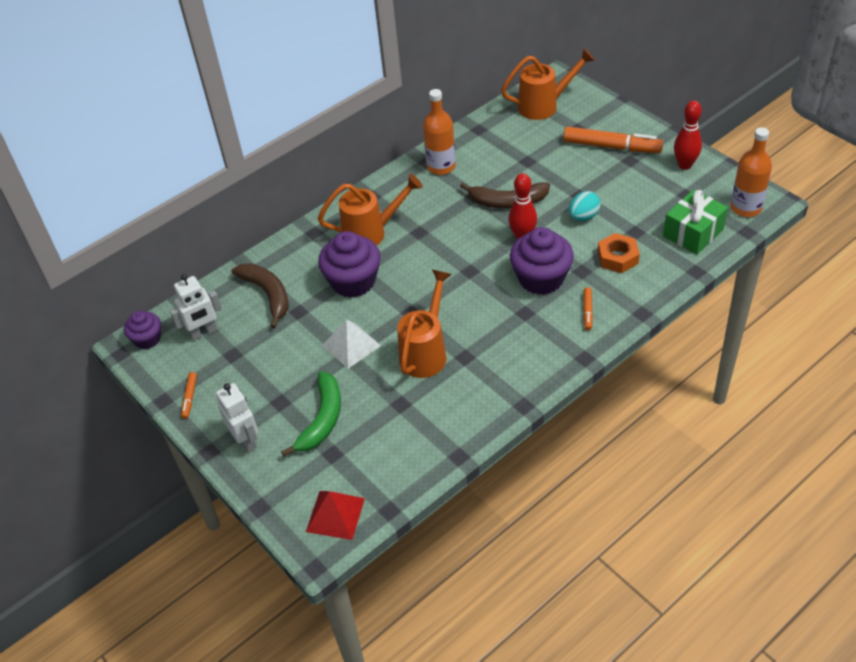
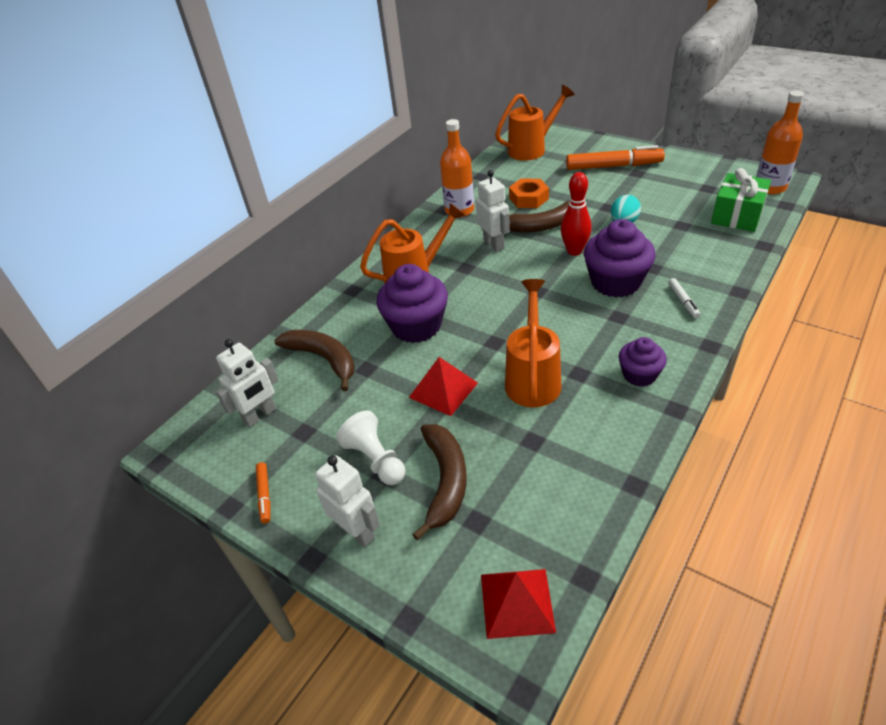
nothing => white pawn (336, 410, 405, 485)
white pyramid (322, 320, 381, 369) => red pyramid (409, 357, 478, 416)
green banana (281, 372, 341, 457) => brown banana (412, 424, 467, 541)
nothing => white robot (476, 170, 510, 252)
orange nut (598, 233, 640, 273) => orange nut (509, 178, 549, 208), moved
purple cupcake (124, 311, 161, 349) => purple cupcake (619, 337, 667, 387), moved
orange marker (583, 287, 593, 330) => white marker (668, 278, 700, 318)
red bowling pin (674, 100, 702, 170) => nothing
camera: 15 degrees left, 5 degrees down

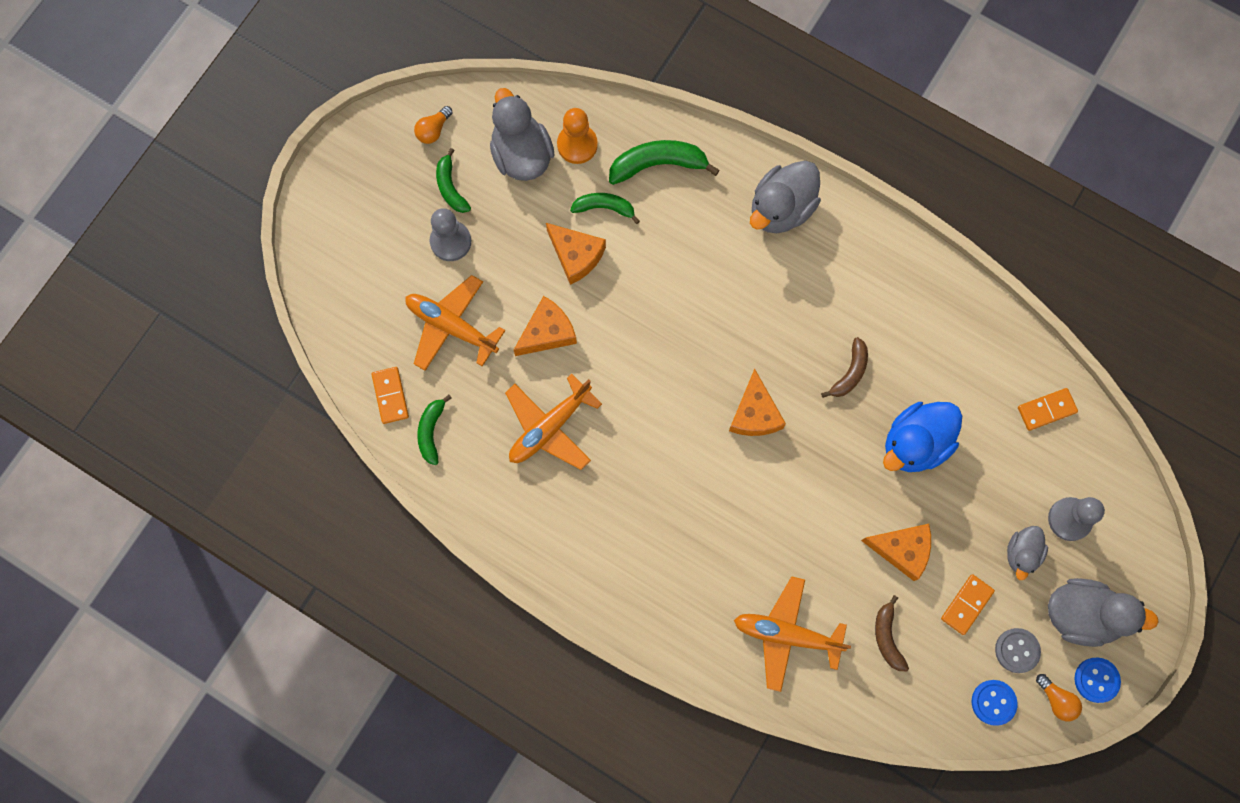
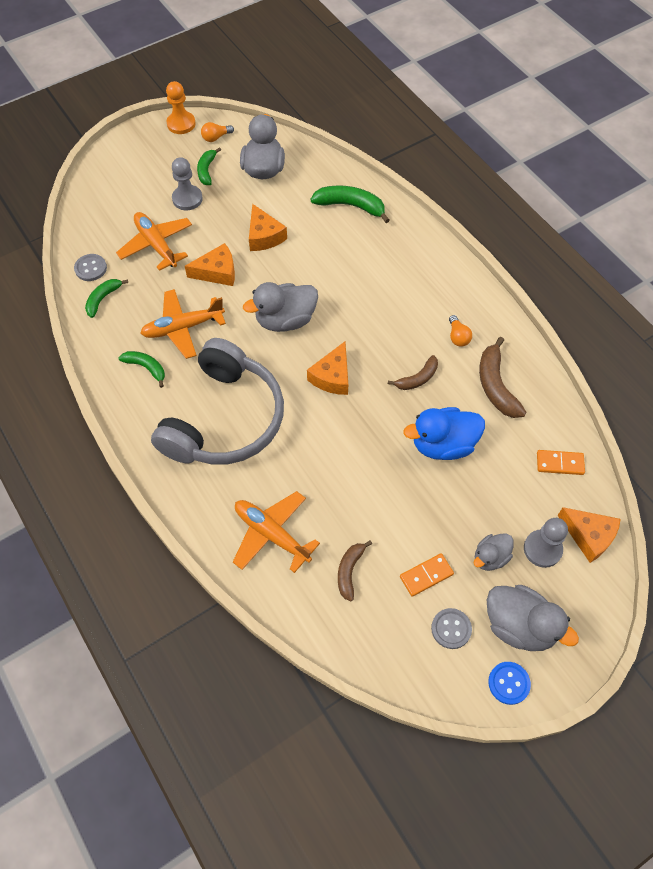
orange domino (371, 367, 409, 424) => grey button (74, 254, 107, 281)
green banana (570, 193, 640, 224) => green banana (118, 351, 165, 388), moved
nothing => grey headphones (151, 338, 284, 464)
orange pawn (557, 108, 598, 164) => orange pawn (166, 81, 196, 134), moved
grey duck (750, 161, 821, 233) => grey duck (243, 282, 318, 332), moved
orange light bulb (1036, 674, 1082, 721) => orange light bulb (449, 315, 472, 347), moved
nothing => brown banana (479, 337, 526, 418)
orange cheese (861, 524, 931, 581) => orange cheese (558, 507, 621, 563), moved
blue button (972, 680, 1018, 726) => nothing
camera: 25 degrees right, 15 degrees down

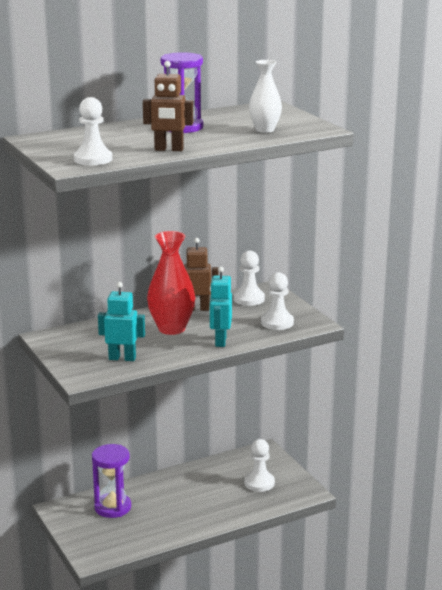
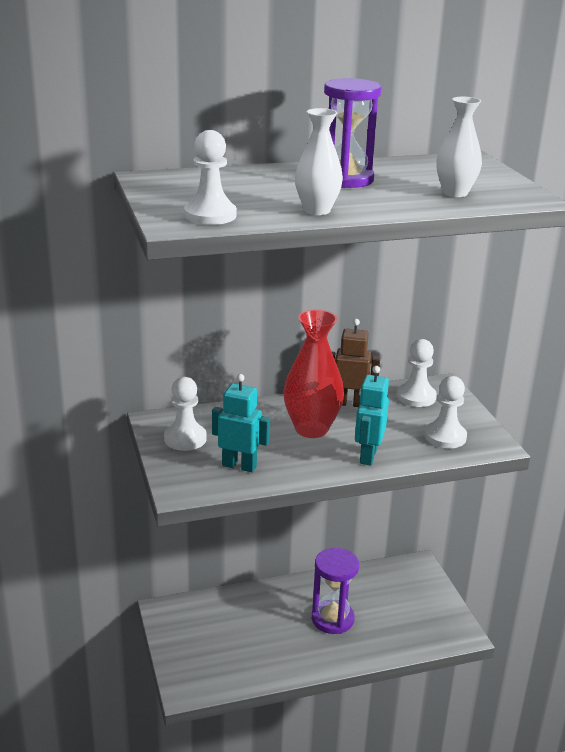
white pawn (244, 439, 275, 492) => white pawn (164, 377, 207, 451), moved
brown robot (143, 61, 193, 151) => white vase (295, 108, 343, 215)
purple hourglass (92, 444, 131, 518) => purple hourglass (312, 548, 359, 634), moved
camera: 10 degrees right, 5 degrees up

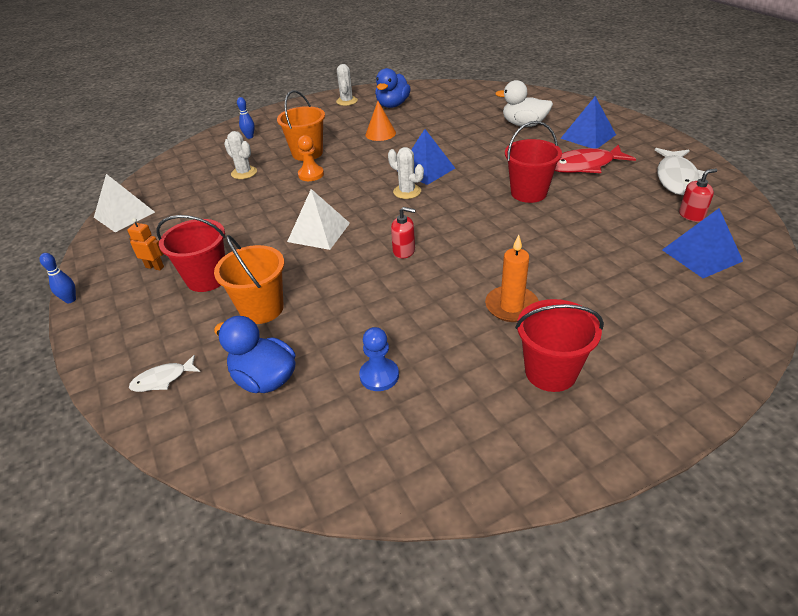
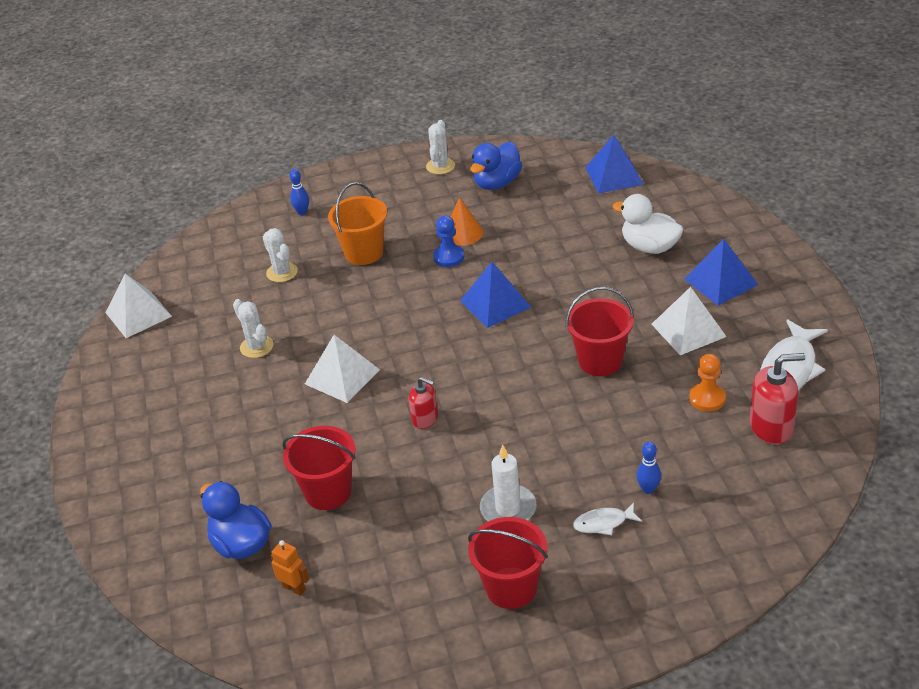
white cactus (388, 147, 424, 199) => white cactus (233, 299, 274, 358), moved
orange robot (127, 218, 164, 270) => orange robot (271, 540, 309, 596), moved
red bucket (156, 215, 226, 292) => red bucket (282, 426, 355, 510), moved
blue pawn (359, 327, 399, 391) => blue pawn (433, 215, 464, 267), moved
orange candle (485, 235, 539, 322) => white candle (480, 445, 536, 521)
white fish (129, 355, 200, 392) => white fish (573, 503, 642, 535), moved
blue pyramid (662, 208, 743, 278) => blue pyramid (585, 135, 644, 194), moved
blue bowling pin (40, 253, 76, 303) => blue bowling pin (636, 442, 661, 494), moved
red fish (555, 144, 636, 173) => white pyramid (652, 287, 727, 355)
orange pawn (298, 135, 324, 181) => orange pawn (689, 354, 726, 411), moved
red soap dispenser (679, 168, 718, 222) => red soap dispenser (750, 353, 805, 444), x1.61
orange bucket (214, 235, 284, 324) => nothing
camera: 15 degrees right, 0 degrees up

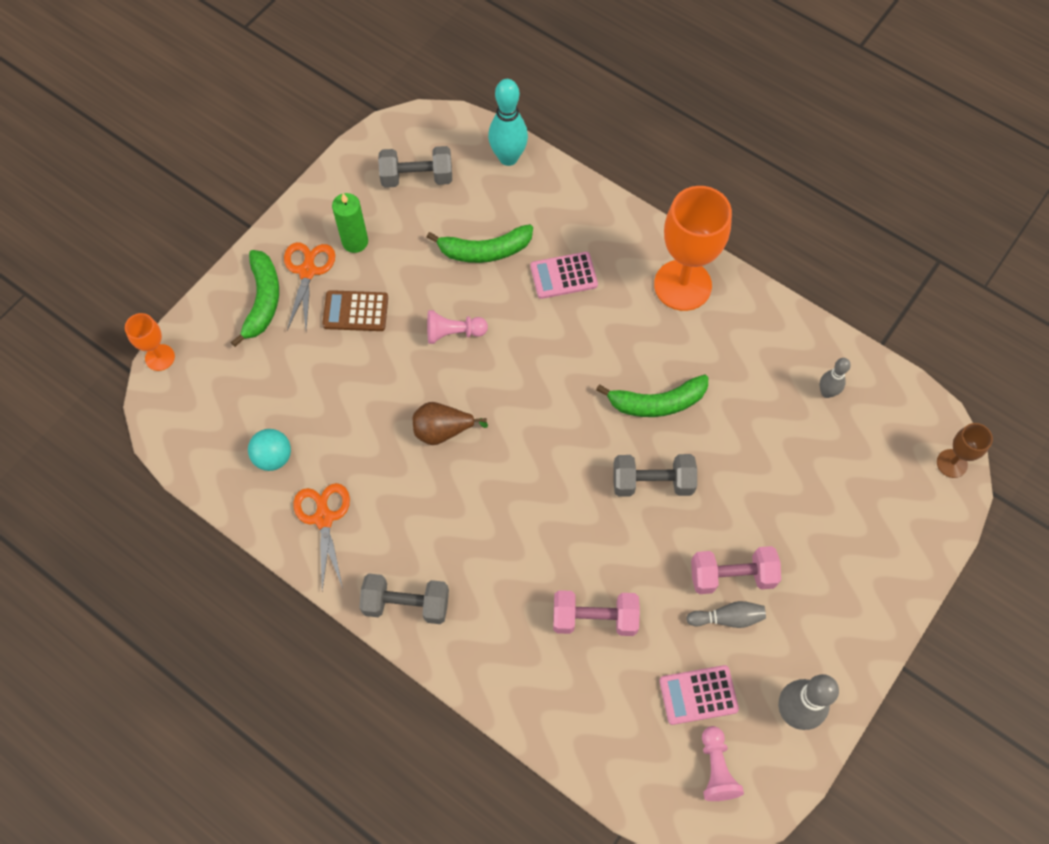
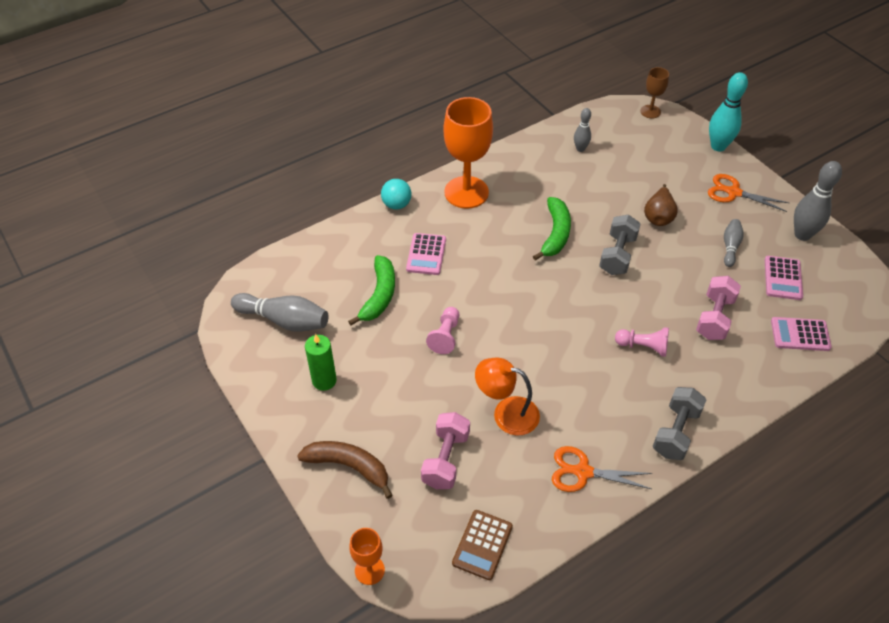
grey dumbbell (378, 146, 452, 188) => grey bowling pin (231, 293, 329, 332)
green banana (231, 250, 279, 347) => brown banana (297, 441, 393, 499)
turquoise ball (248, 429, 291, 471) => turquoise ball (381, 179, 412, 209), moved
pink dumbbell (691, 546, 781, 594) => pink dumbbell (421, 412, 470, 489), moved
brown calculator (322, 290, 388, 331) => brown calculator (452, 510, 513, 580), moved
nothing => orange lamp (475, 358, 540, 436)
pink pawn (702, 726, 744, 801) => pink pawn (615, 327, 669, 357), moved
brown pear (413, 402, 488, 445) => brown pear (644, 184, 678, 226), moved
orange scissors (284, 242, 335, 330) => orange scissors (708, 174, 789, 212), moved
turquoise bowling pin (488, 79, 528, 166) => turquoise bowling pin (709, 72, 748, 152), moved
nothing => pink calculator (771, 317, 832, 351)
camera: 70 degrees left, 15 degrees down

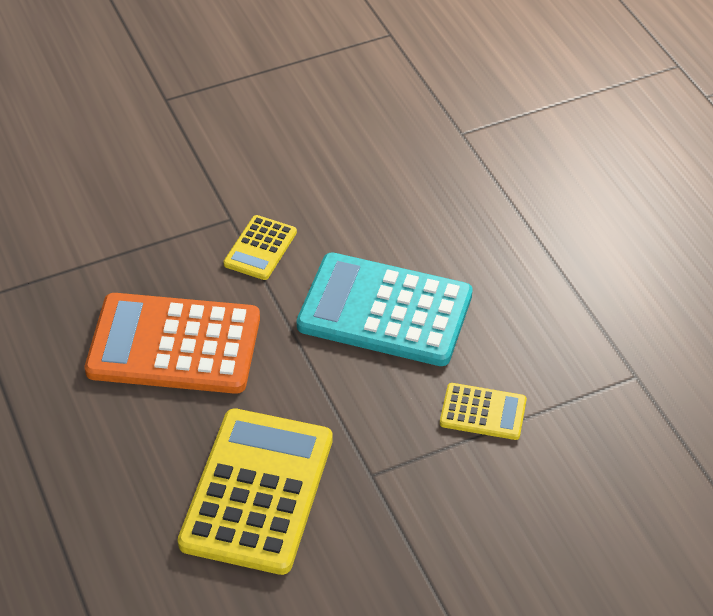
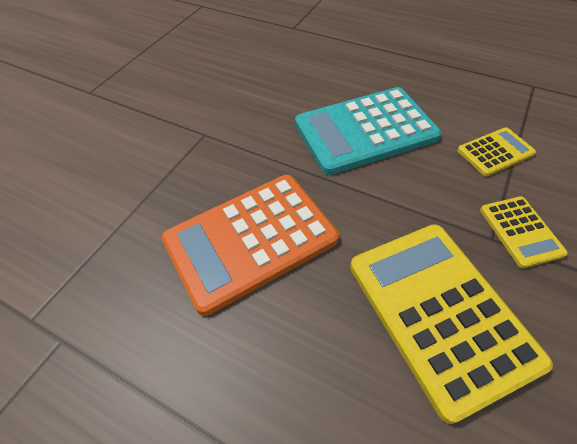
yellow calculator (223, 215, 297, 280) => yellow calculator (480, 196, 568, 268), moved
camera: 35 degrees left, 5 degrees up

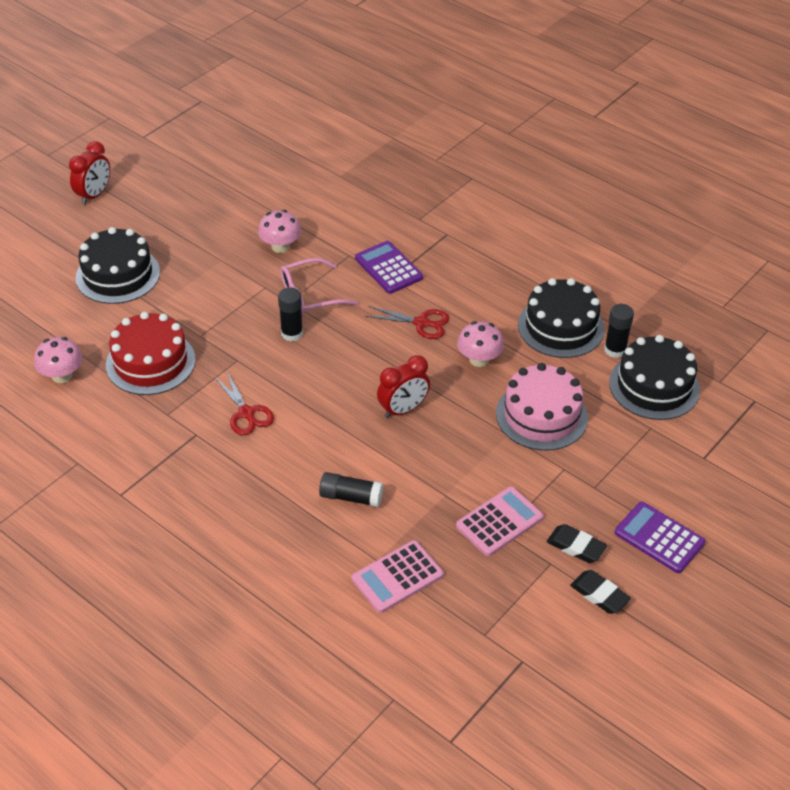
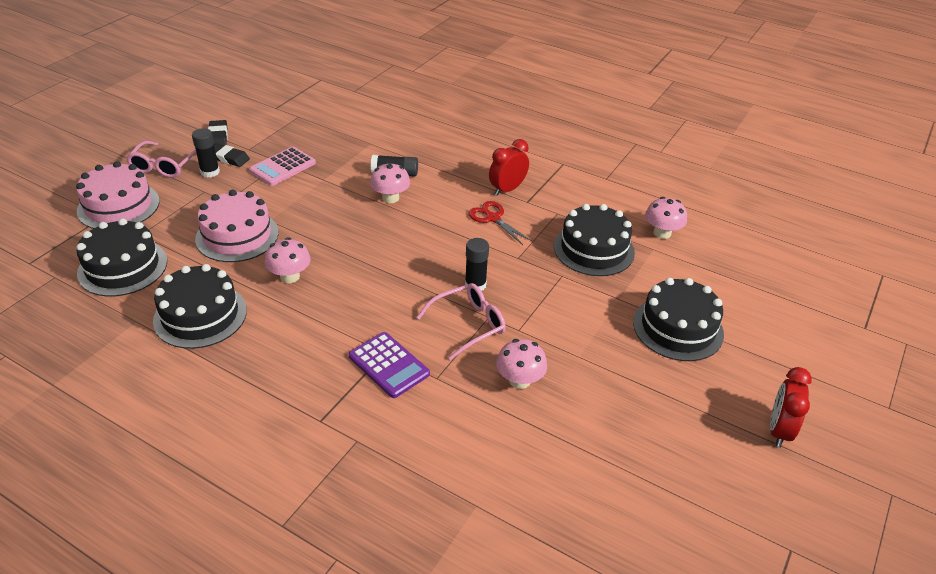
nothing => pink cake (76, 161, 160, 229)
purple calculator (615, 502, 705, 573) => pink glasses (126, 141, 196, 178)
black glue stick (604, 304, 634, 358) => black glue stick (192, 128, 220, 178), moved
black eraser (570, 570, 631, 614) => black eraser (208, 120, 228, 146), 45 degrees clockwise
nothing => pink mushroom (370, 162, 410, 203)
red clock (377, 355, 430, 418) => red clock (489, 139, 529, 196), moved
red cake (106, 312, 195, 395) => black cake (554, 204, 635, 276)
pink calculator (352, 540, 443, 613) => nothing
red scissors (366, 306, 450, 339) => nothing
camera: 170 degrees right, 5 degrees down

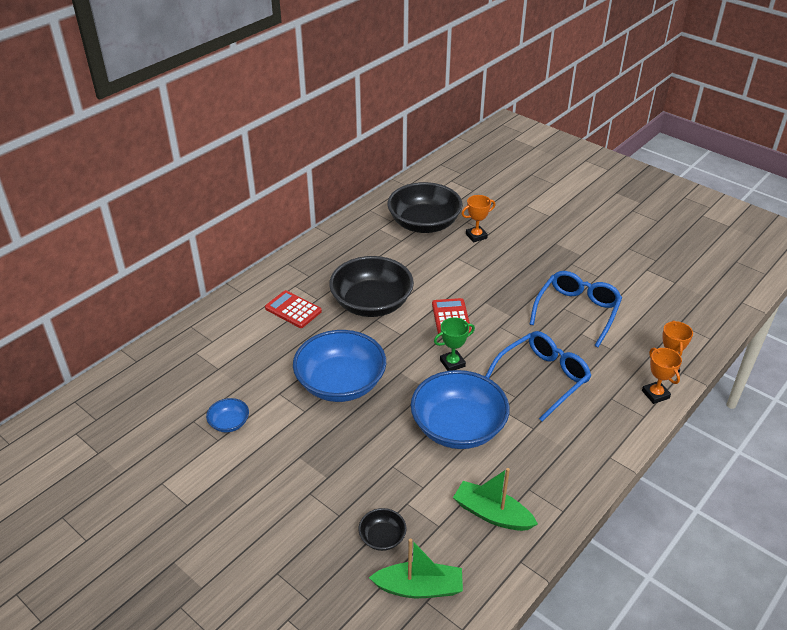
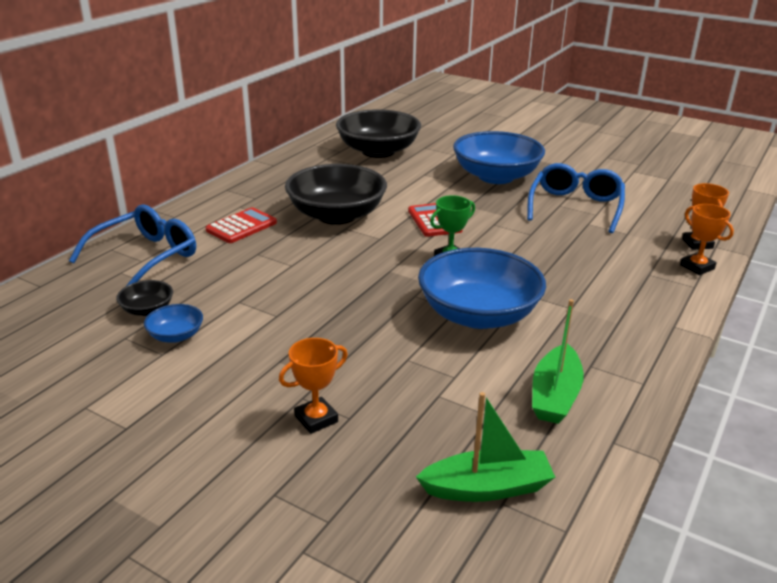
blue glasses (485, 331, 591, 422) => blue glasses (69, 204, 196, 287), moved
black bowl (358, 508, 407, 551) => black bowl (116, 280, 173, 316), moved
red calculator (265, 290, 322, 328) => red calculator (206, 208, 277, 243), 105 degrees clockwise
orange trophy (462, 195, 495, 243) => orange trophy (279, 338, 348, 434), moved
blue bowl (293, 330, 386, 402) => blue bowl (453, 131, 545, 184), moved
green boat (453, 468, 538, 531) => green boat (532, 299, 584, 424), 90 degrees counterclockwise
camera: 10 degrees left, 10 degrees down

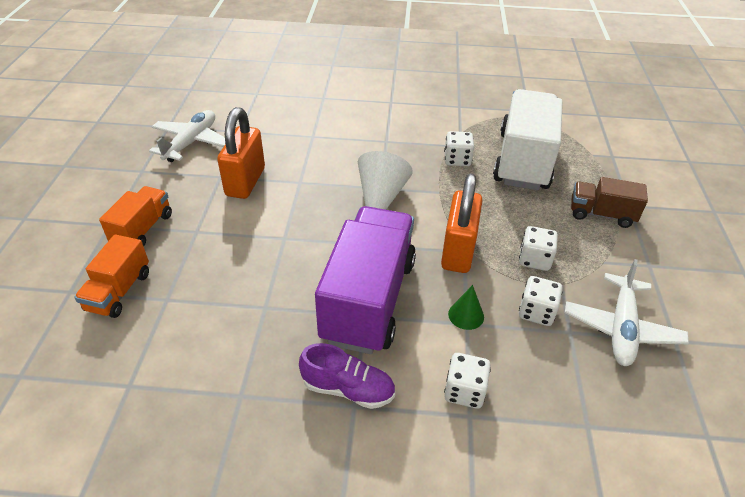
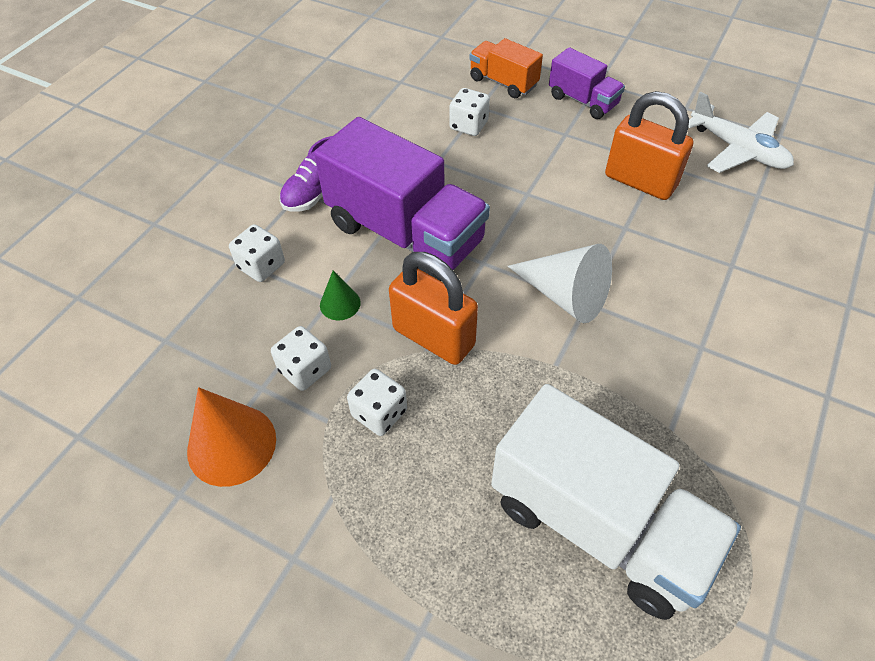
white plane (565, 259, 689, 366) => orange cone (187, 387, 276, 487)
white dice (444, 131, 474, 166) => white dice (449, 88, 490, 136), moved
orange truck (99, 186, 172, 246) => purple truck (549, 47, 625, 119)
brown truck (571, 177, 648, 228) => nothing
camera: 115 degrees right, 10 degrees up

